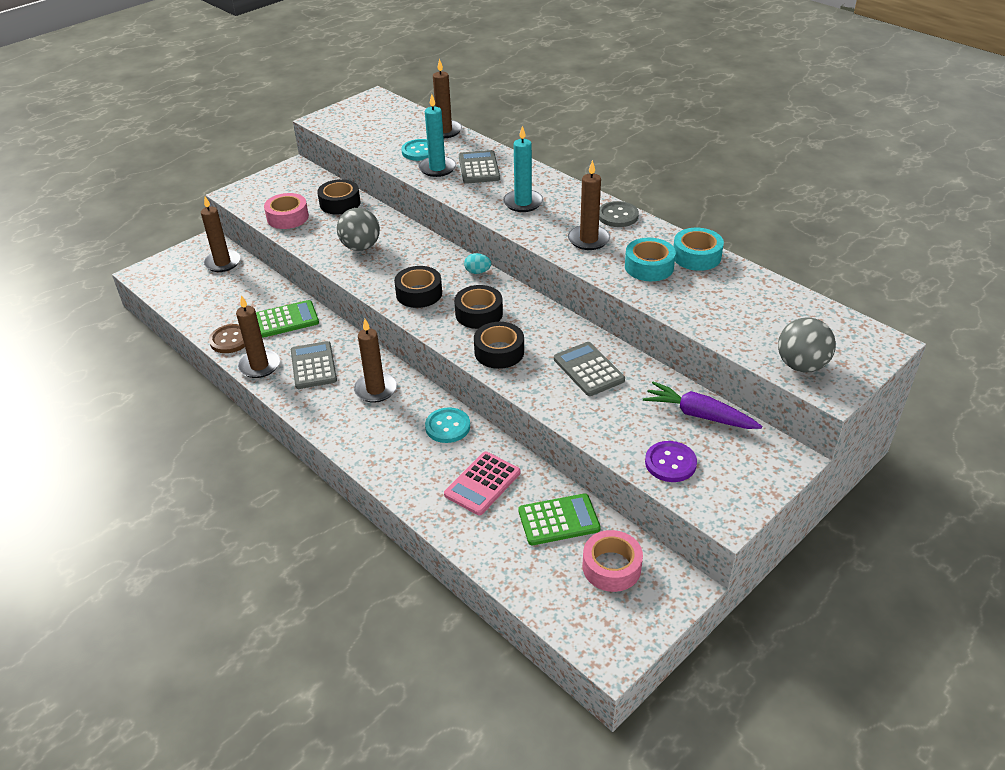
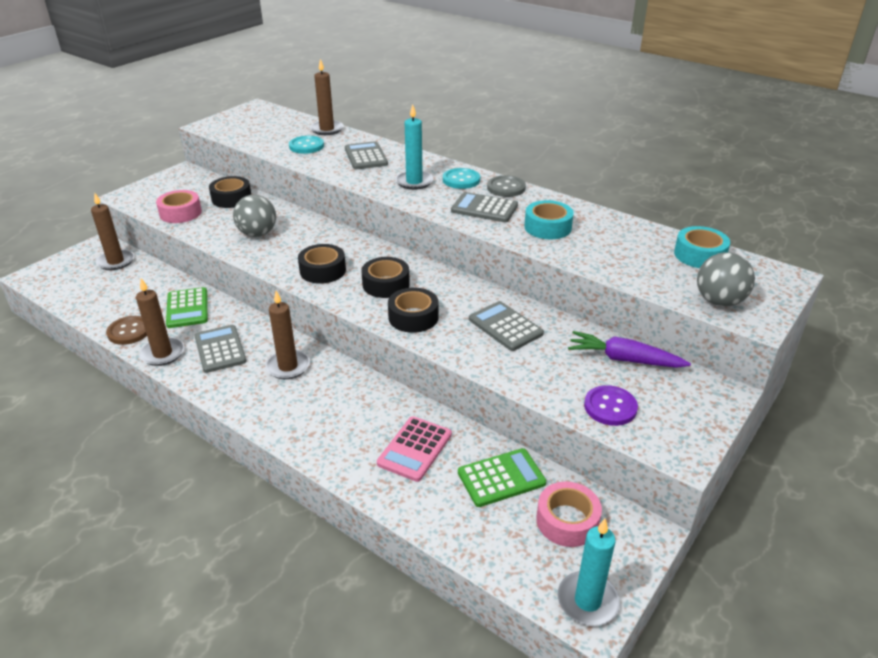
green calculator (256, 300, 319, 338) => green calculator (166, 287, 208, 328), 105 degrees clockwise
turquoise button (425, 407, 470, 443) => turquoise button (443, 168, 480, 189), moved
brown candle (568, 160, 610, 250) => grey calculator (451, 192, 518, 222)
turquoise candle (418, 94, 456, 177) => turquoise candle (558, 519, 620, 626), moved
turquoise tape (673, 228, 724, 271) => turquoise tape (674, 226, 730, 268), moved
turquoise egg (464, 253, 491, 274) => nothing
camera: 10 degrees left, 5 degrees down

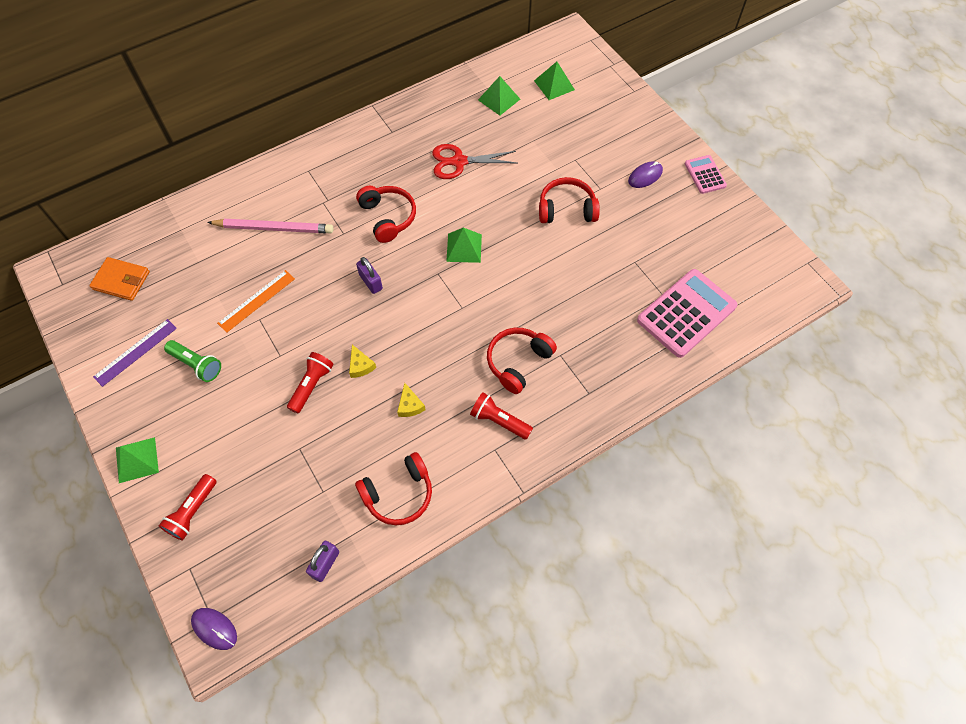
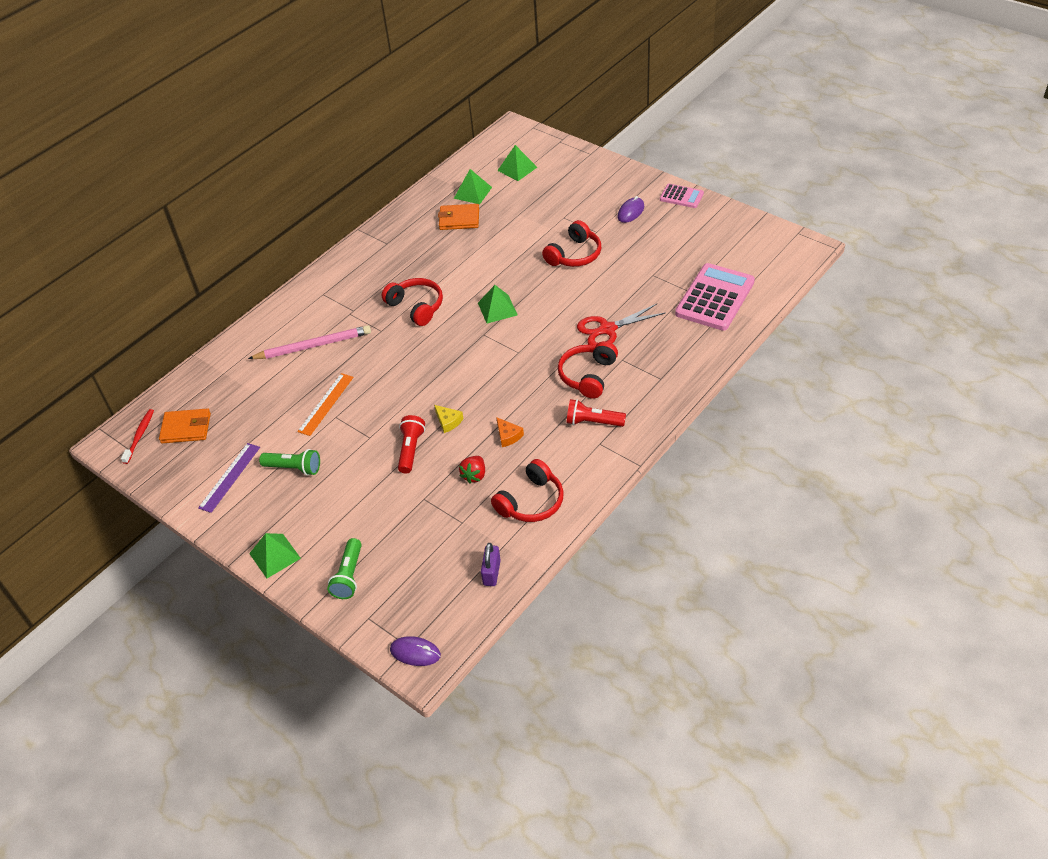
nothing => red toothbrush (121, 409, 154, 464)
red flashlight (159, 474, 217, 541) => green flashlight (327, 538, 362, 599)
nothing => orange wallet (438, 204, 479, 230)
nothing => red strawberry (459, 456, 485, 484)
yellow cheese (397, 383, 426, 417) => orange cheese (496, 417, 524, 447)
red headphones (539, 177, 600, 223) => red headphones (542, 220, 601, 267), 150 degrees clockwise
red scissors (432, 144, 517, 179) => red scissors (577, 304, 665, 345), moved
pink calculator (685, 155, 727, 194) => pink calculator (660, 184, 704, 208), 150 degrees clockwise
purple padlock (356, 257, 383, 294) => nothing
camera: 15 degrees left, 15 degrees down

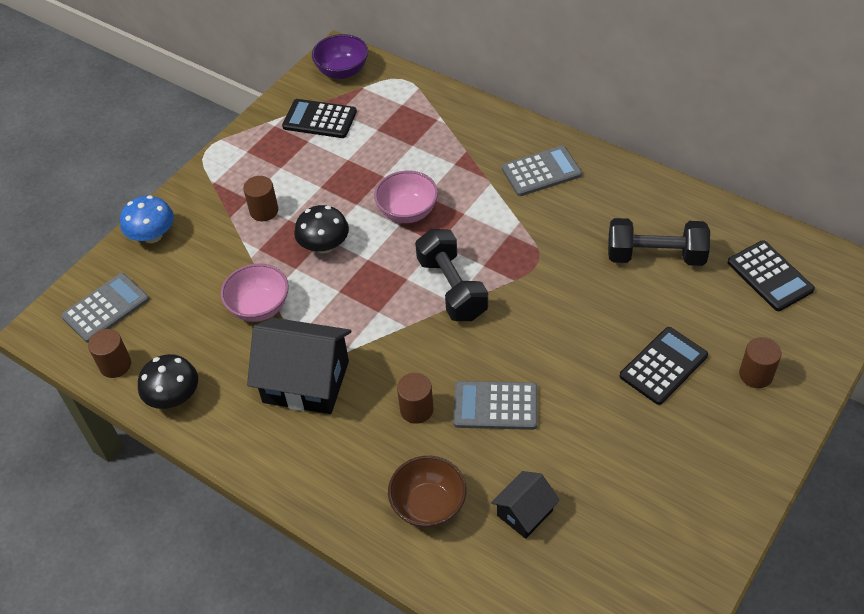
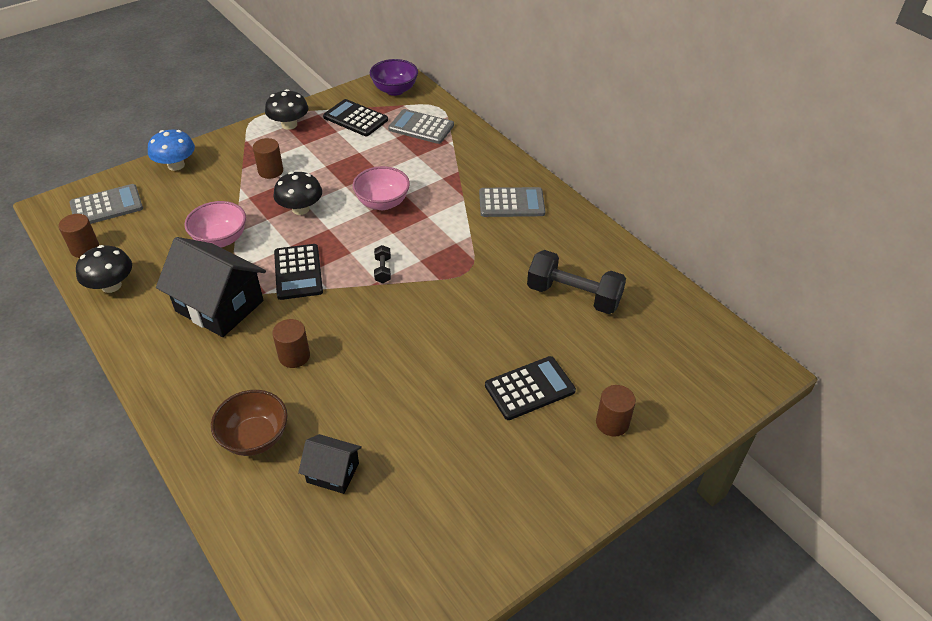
nothing => black mushroom (265, 89, 308, 130)
black calculator (727, 240, 815, 311) => black calculator (274, 244, 323, 300), moved
black house (491, 471, 560, 539) => black house (298, 434, 362, 494), 45 degrees clockwise
black dumbbell (415, 229, 488, 321) => black dumbbell (374, 245, 391, 283), x0.44
grey calculator (453, 381, 537, 430) => grey calculator (388, 109, 454, 144), moved
camera: 15 degrees right, 5 degrees down

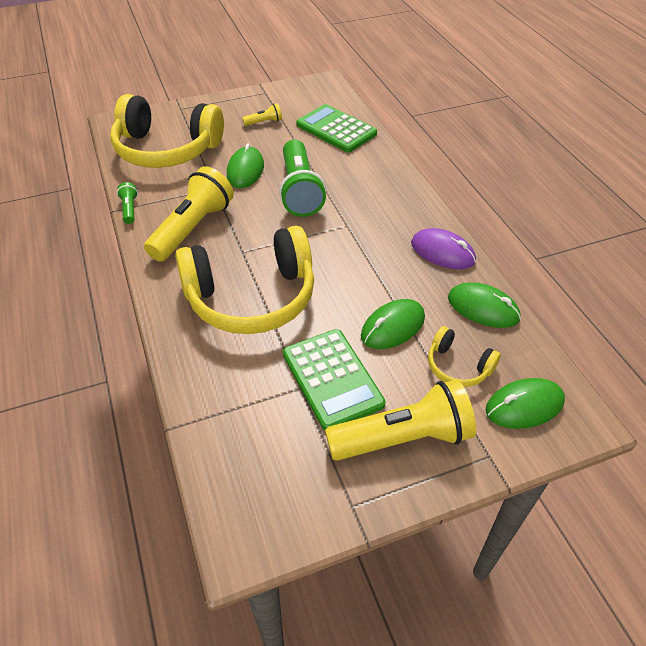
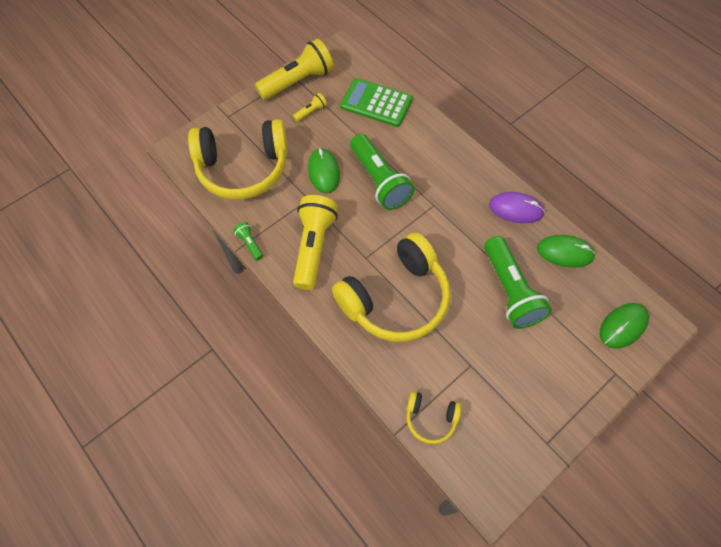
yellow flashlight (325, 379, 476, 461) => yellow flashlight (255, 39, 334, 100), moved
yellow headphones (428, 326, 501, 387) => yellow headphones (407, 391, 462, 444), moved
green mouse (361, 299, 425, 349) => green flashlight (484, 236, 552, 329)
green calculator (283, 329, 385, 430) => nothing
camera: 20 degrees left, 15 degrees up

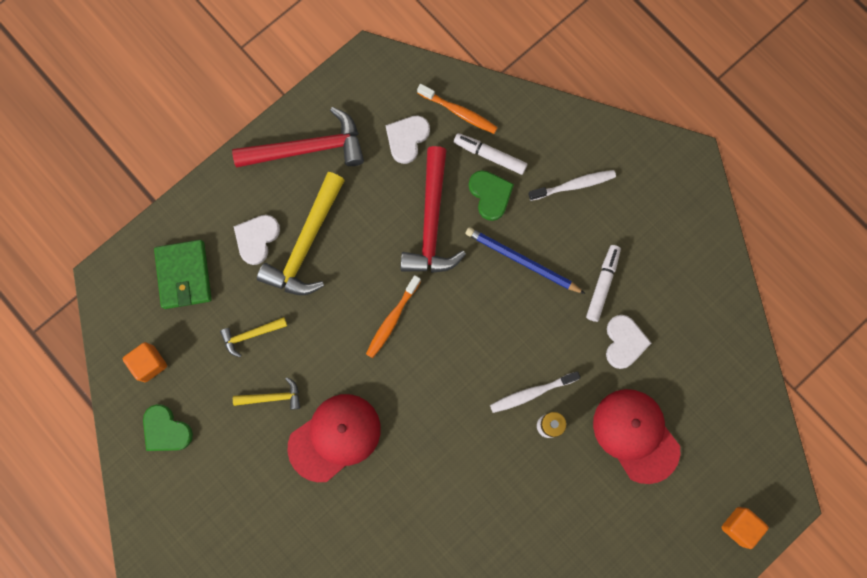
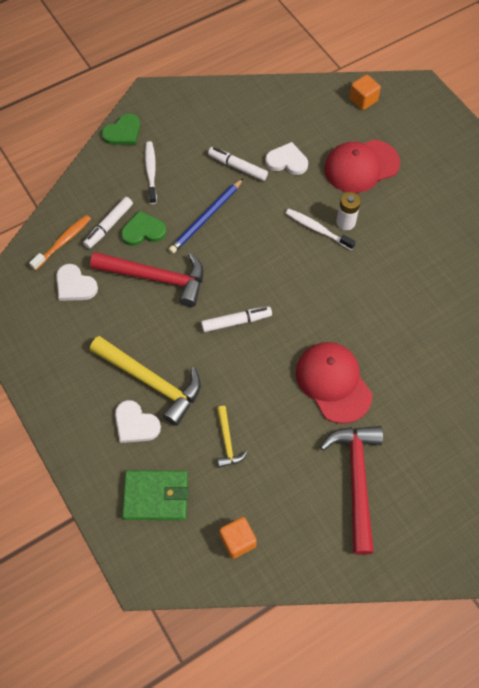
green heart (143, 404, 193, 451) => green heart (102, 113, 140, 145), moved
orange toothbrush (366, 275, 421, 358) => white marker (201, 306, 272, 332)
white toothbrush (490, 371, 580, 413) => white toothbrush (285, 209, 356, 250), 135 degrees clockwise
red hammer (232, 107, 364, 168) => red hammer (320, 426, 383, 555), moved
orange cube (721, 507, 769, 549) => orange cube (349, 75, 381, 110), moved
yellow hammer (233, 377, 300, 410) => nothing
camera: 80 degrees left, 15 degrees down

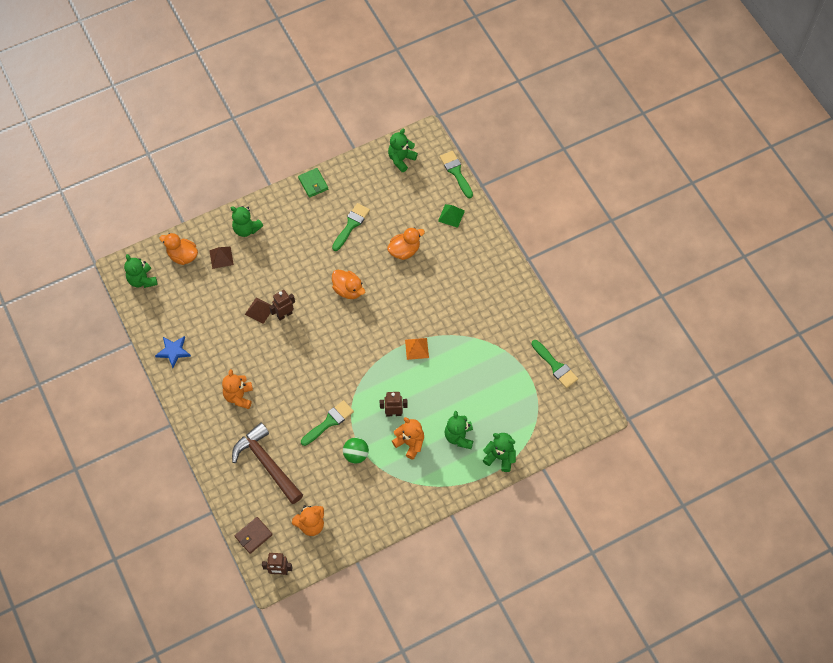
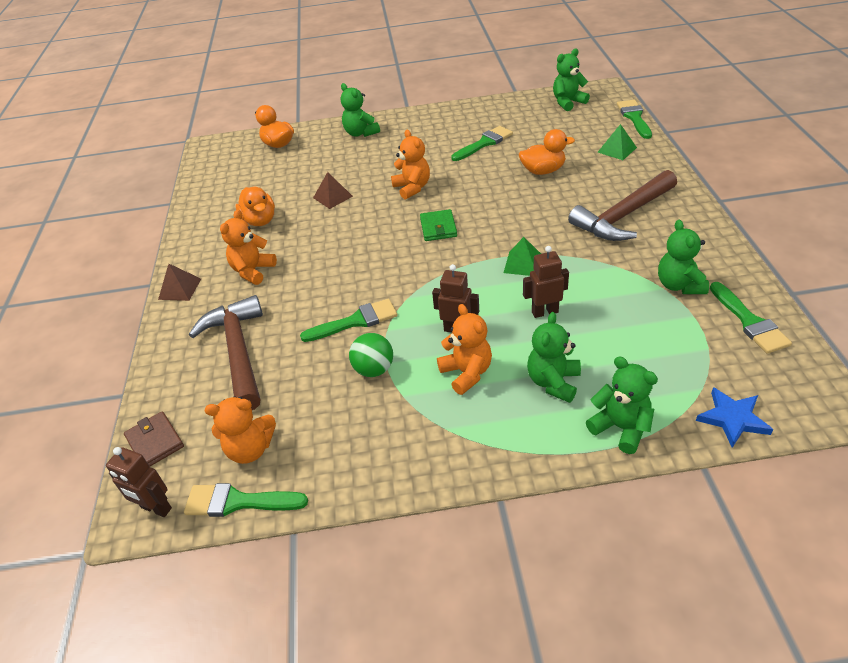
brown wallet (235, 517, 273, 554) => brown wallet (124, 411, 184, 467), 75 degrees clockwise
brown pyramid (209, 247, 234, 269) => brown pyramid (158, 264, 201, 301), moved
nothing => green brush (184, 483, 308, 517)
orange duck (332, 269, 365, 299) => orange duck (235, 187, 275, 226), moved
nothing => orange teddy bear (391, 130, 430, 199)
green wallet (298, 168, 328, 198) => green wallet (420, 209, 457, 241), moved
orange pyramid (405, 338, 429, 360) => green pyramid (503, 237, 541, 276)
brown robot (270, 290, 295, 321) => brown robot (523, 246, 569, 318), moved
nothing => brown hammer (568, 170, 677, 241)
green teddy bear (124, 254, 158, 288) => green teddy bear (658, 220, 709, 294), moved
blue star (155, 336, 191, 368) => blue star (696, 387, 773, 448), moved
camera: 25 degrees right, 20 degrees down

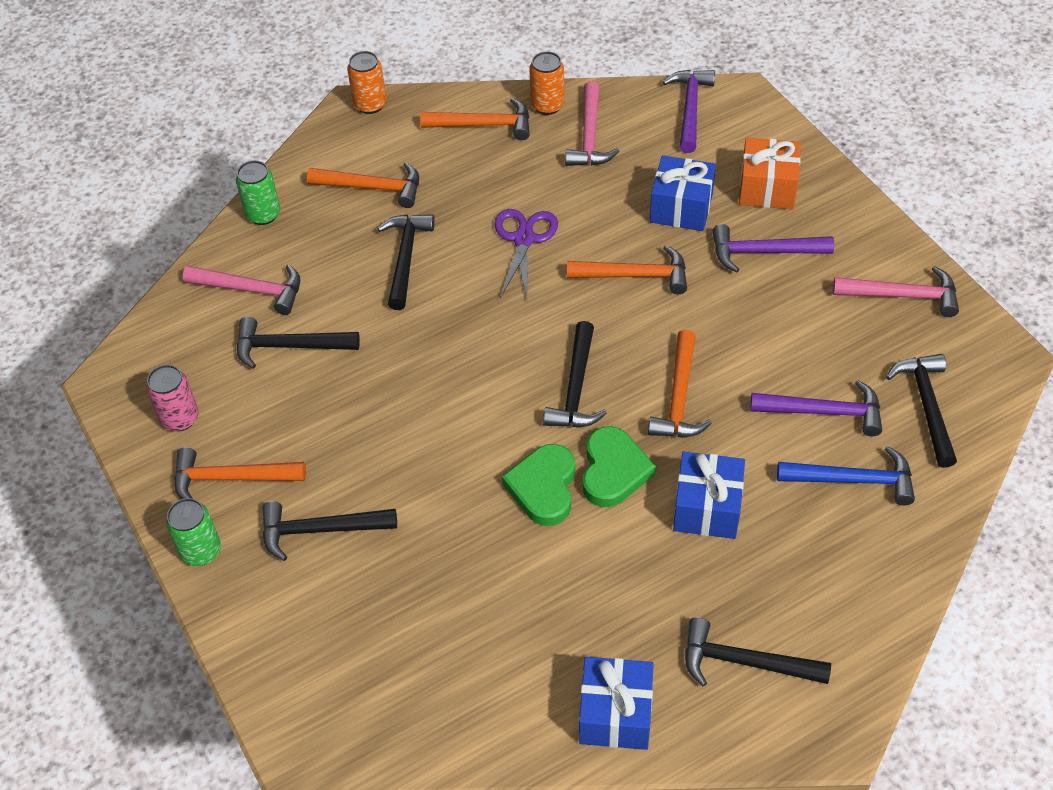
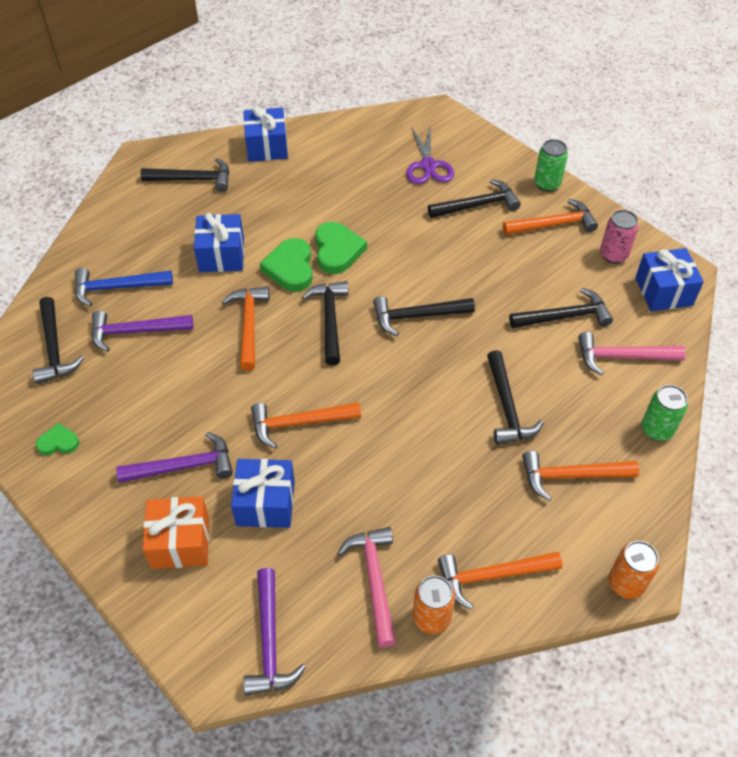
pink hammer (833, 266, 959, 317) => green heart (36, 423, 79, 455)
nothing => black hammer (373, 296, 475, 336)
purple scissors (495, 209, 558, 298) => purple scissors (406, 126, 454, 184), moved
nothing => blue gift (635, 248, 704, 311)
camera: 165 degrees right, 0 degrees up

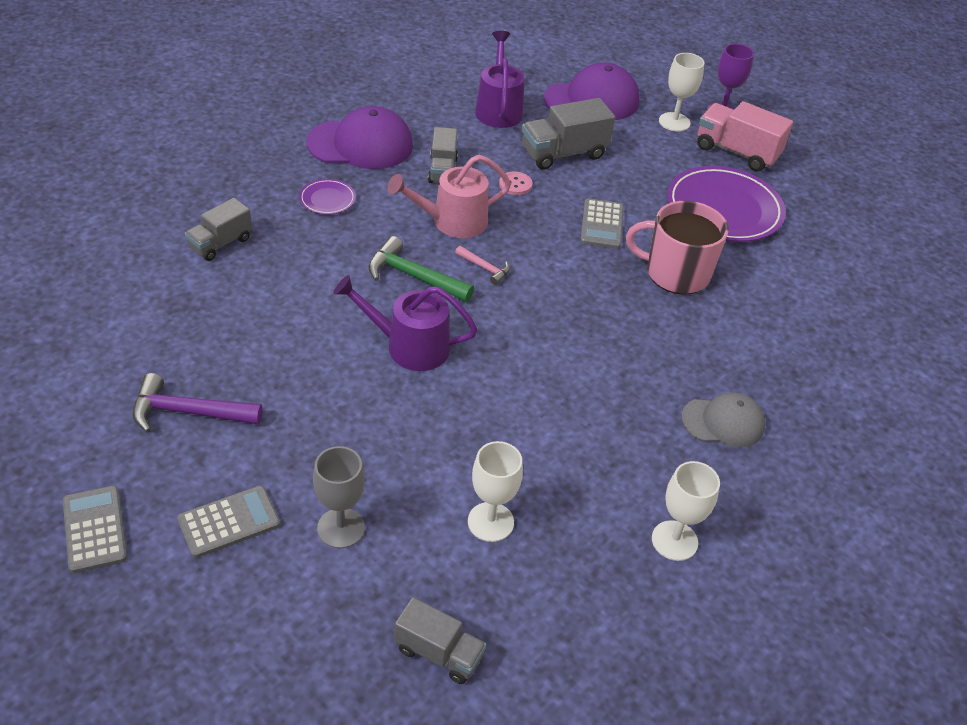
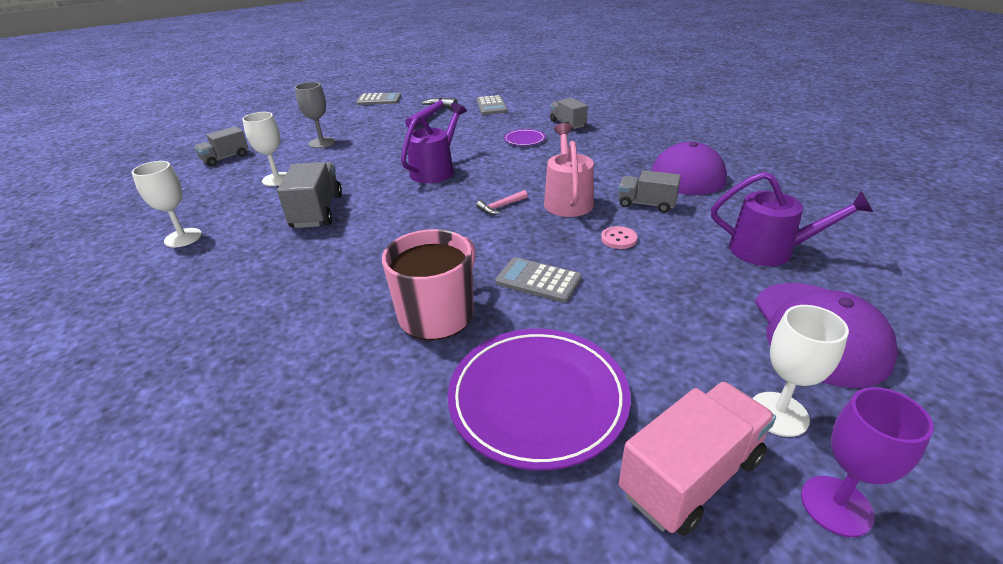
grey truck (522, 98, 615, 170) => grey truck (277, 162, 342, 228), moved
grey calculator (177, 485, 280, 558) => grey calculator (476, 95, 507, 115), moved
purple plate (299, 179, 356, 215) => purple plate (504, 129, 545, 146), moved
green hammer (368, 236, 474, 302) => nothing
grey cap (681, 392, 765, 447) => nothing
camera: 115 degrees right, 10 degrees down

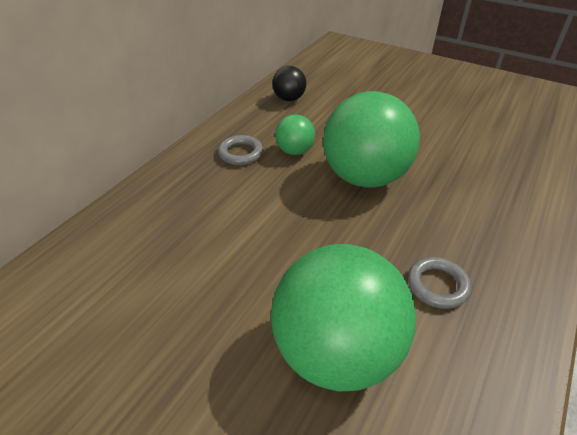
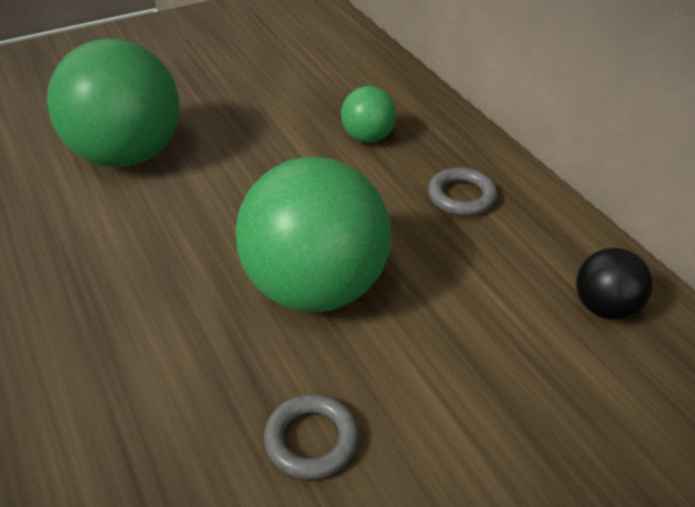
grey ring (408, 257, 471, 309) => grey ring (264, 394, 359, 480), moved
green ball (275, 114, 315, 155) => green ball (341, 86, 397, 143), moved
camera: 120 degrees right, 0 degrees up

